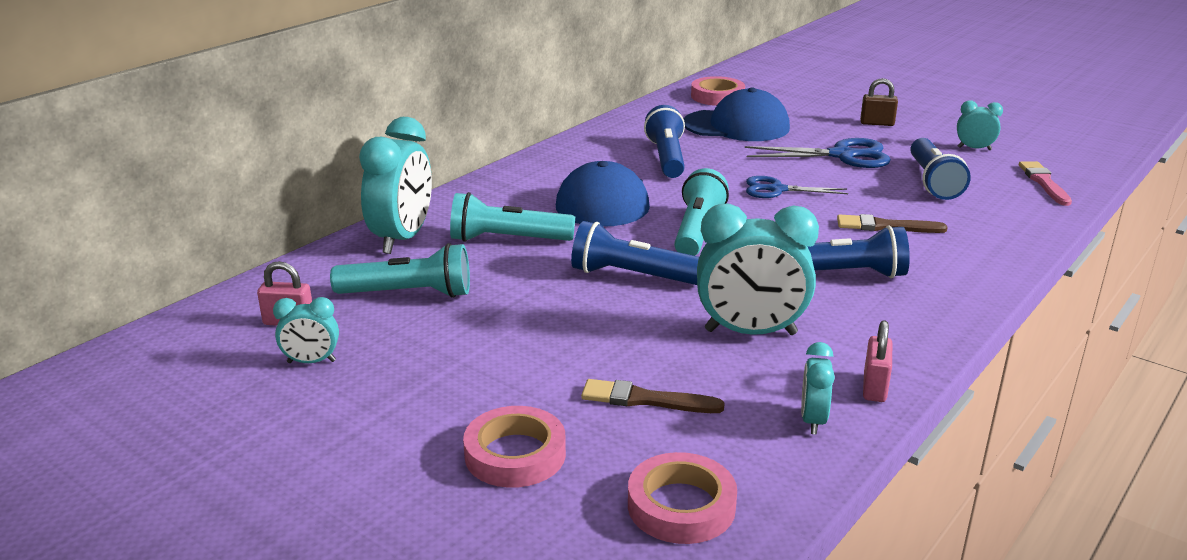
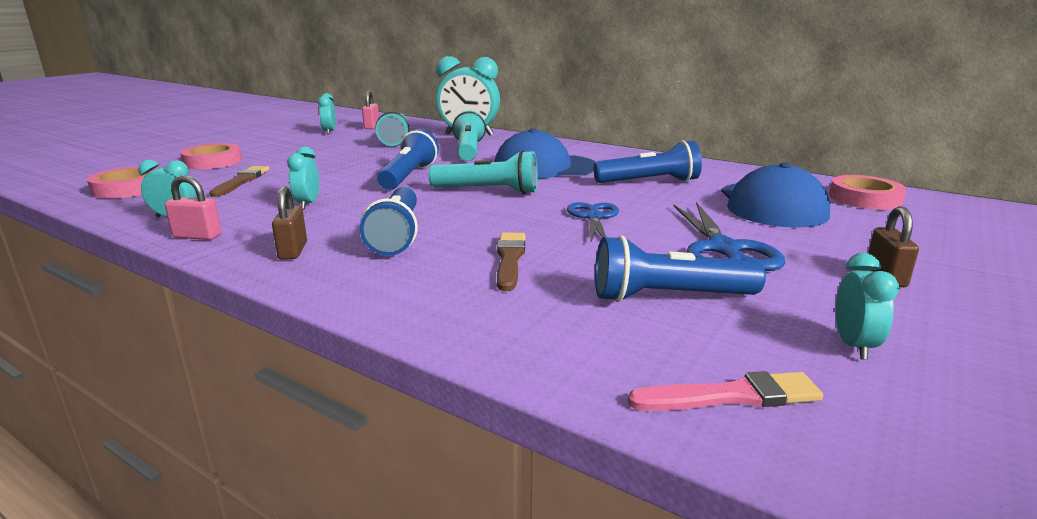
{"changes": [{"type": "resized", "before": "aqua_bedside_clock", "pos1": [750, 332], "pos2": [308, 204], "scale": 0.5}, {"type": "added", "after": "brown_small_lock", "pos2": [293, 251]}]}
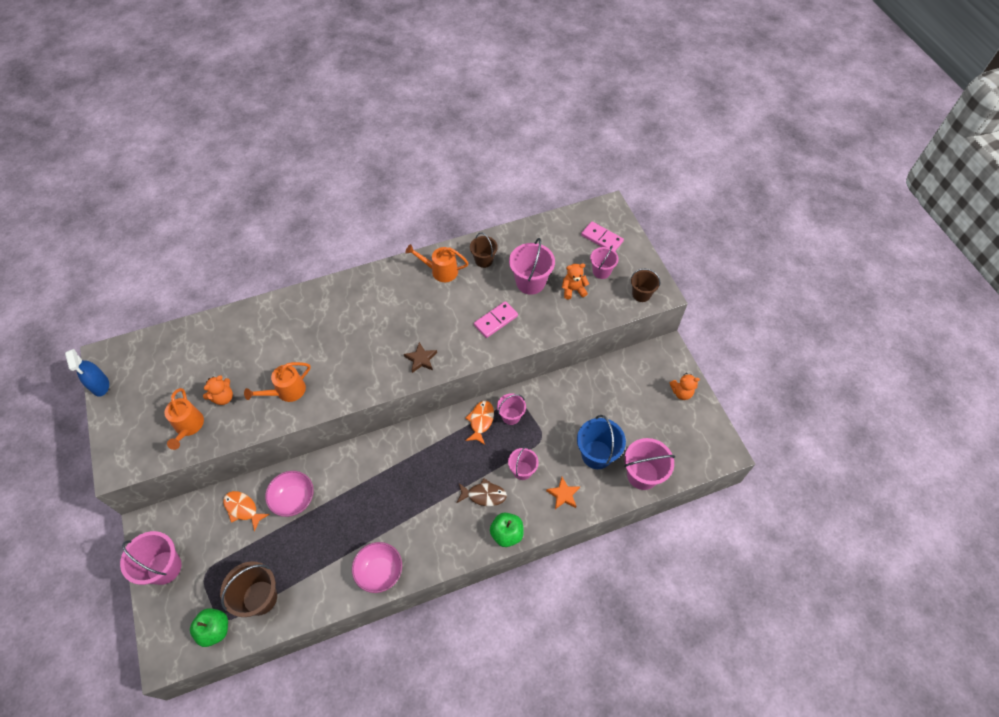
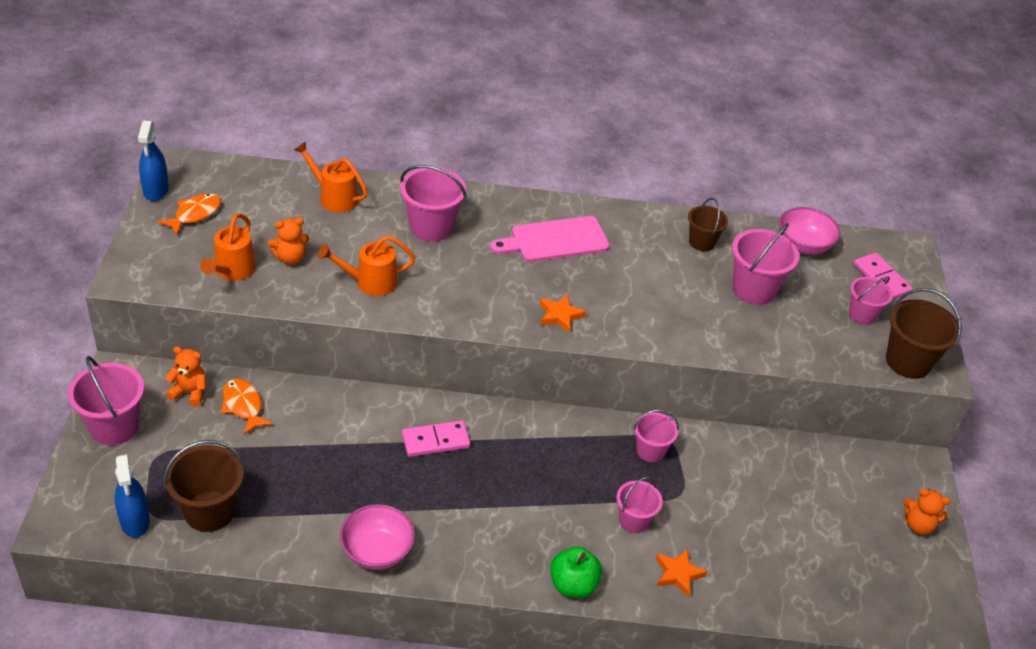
{"changes": [{"type": "replaced", "before": "emerald_apple_fruit", "after": "blue_spray_cleaner", "pos1": [215, 630], "pos2": [135, 521]}, {"type": "moved", "before": "pink_bowl", "pos1": [294, 499], "pos2": [803, 245]}, {"type": "recoloured", "before": "brown_five-pointed_star", "after": "bright_orange_five-pointed_star", "pos1": [421, 359], "pos2": [560, 315]}, {"type": "moved", "before": "bright_orange_watering_pot", "pos1": [440, 271], "pos2": [333, 197]}, {"type": "removed", "before": "brown_fish_figure", "pos1": [484, 495]}, {"type": "moved", "before": "bright_orange_fish_figure", "pos1": [481, 421], "pos2": [195, 214]}, {"type": "moved", "before": "pink_domino_piece", "pos1": [496, 321], "pos2": [435, 441]}, {"type": "moved", "before": "bright_orange_teddy", "pos1": [573, 290], "pos2": [190, 392]}, {"type": "removed", "before": "blue_pail", "pos1": [596, 454]}, {"type": "moved", "before": "pink_pail", "pos1": [642, 475], "pos2": [431, 227]}, {"type": "resized", "before": "brown_pail", "pos1": [641, 294], "pos2": [908, 362], "scale": 1.59}, {"type": "added", "after": "pink_chopping_board", "pos2": [555, 240]}]}
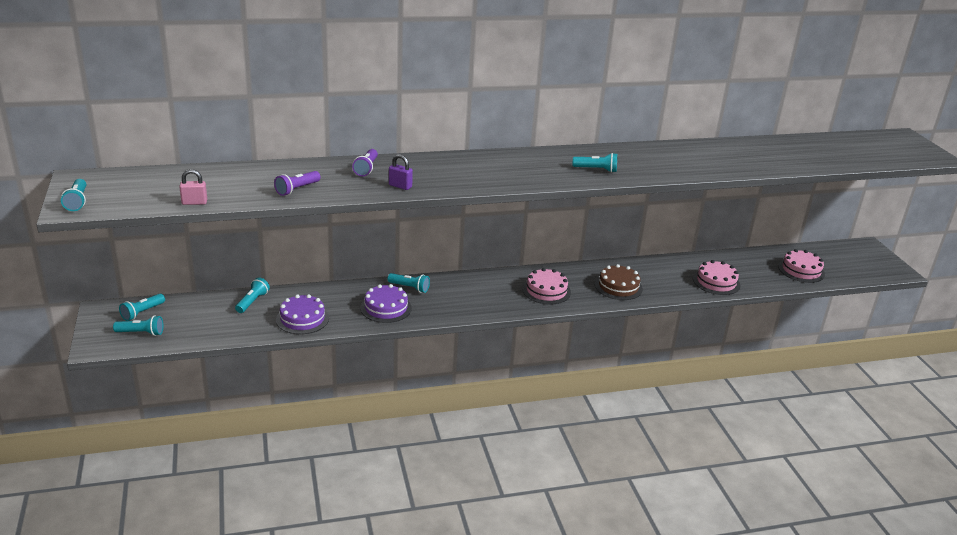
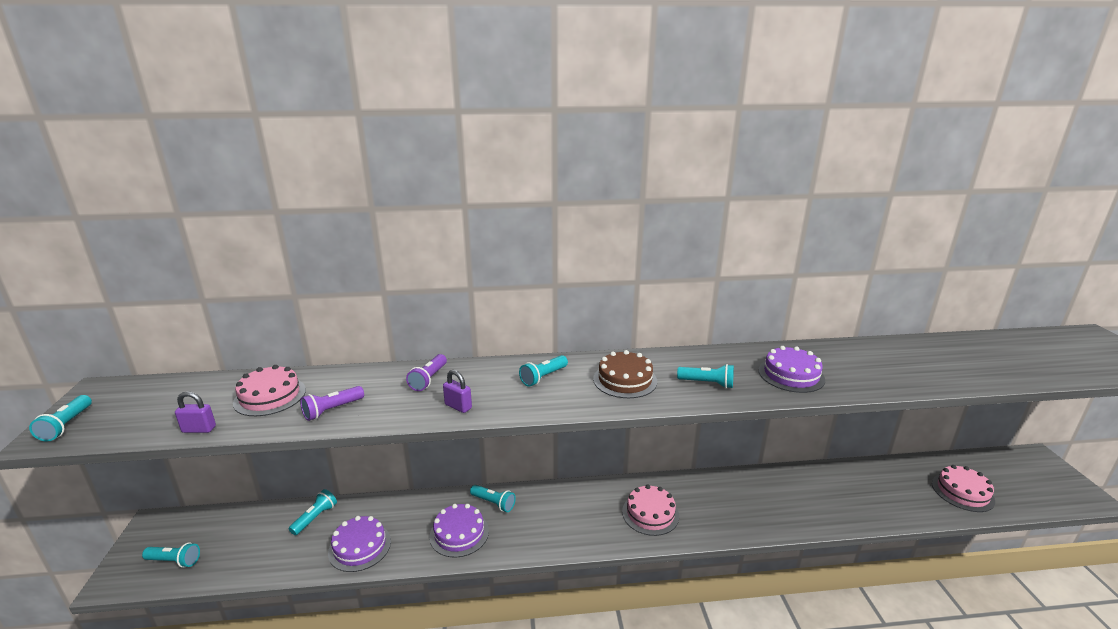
{"changes": [{"type": "moved", "before": "aqua_pocket_torch", "pos1": [142, 312], "pos2": [543, 377]}, {"type": "recoloured", "before": "pink_small_lock", "after": "purple_small_lock", "pos1": [194, 202], "pos2": [199, 429]}, {"type": "moved", "before": "brown_layer_cake", "pos1": [618, 287], "pos2": [625, 380]}, {"type": "moved", "before": "pink_layer_cake", "pos1": [716, 282], "pos2": [270, 396]}, {"type": "added", "after": "purple_layer_cake", "pos2": [791, 375]}]}
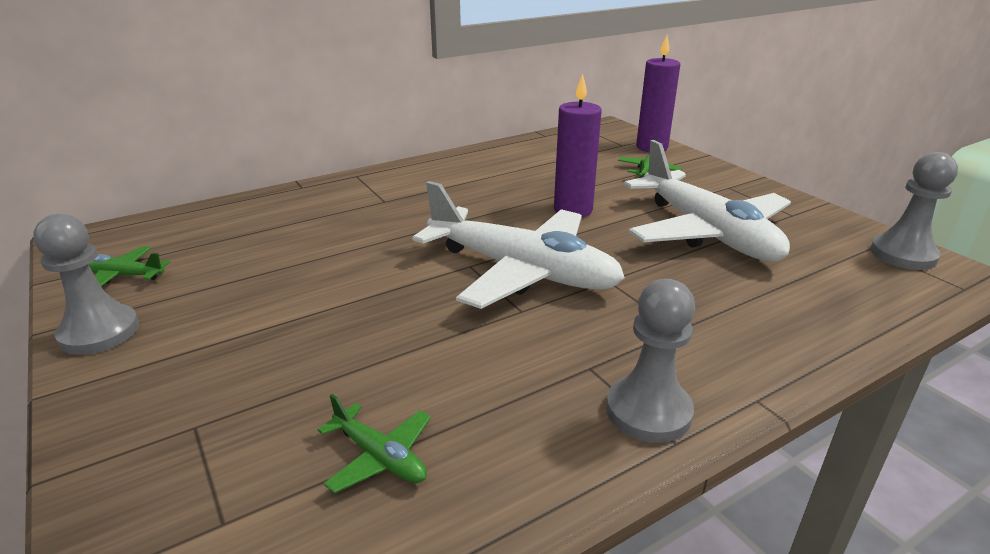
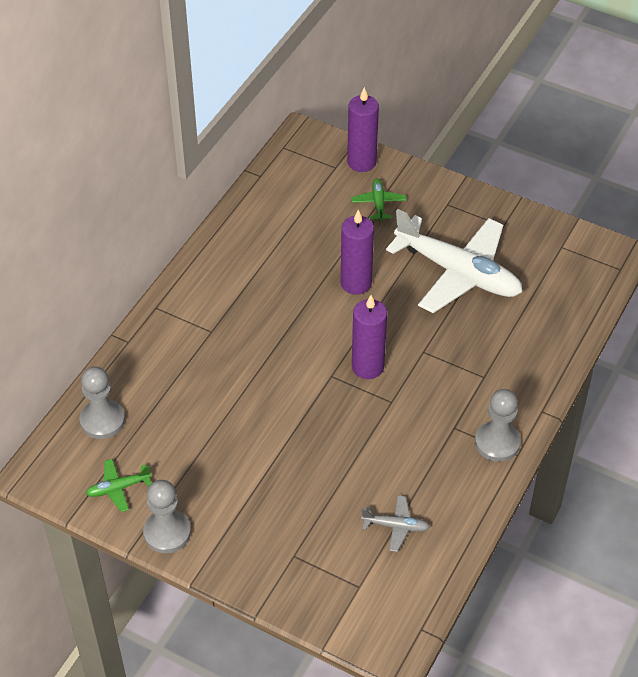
{"changes": [{"type": "recoloured", "before": "emerald_plane", "after": "grey_plane", "pos1": [380, 457], "pos2": [396, 526]}, {"type": "replaced", "before": "snow-white_plane", "after": "purple_candle", "pos1": [522, 271], "pos2": [367, 367]}, {"type": "moved", "before": "grey_chess_pawn", "pos1": [903, 254], "pos2": [102, 420]}]}
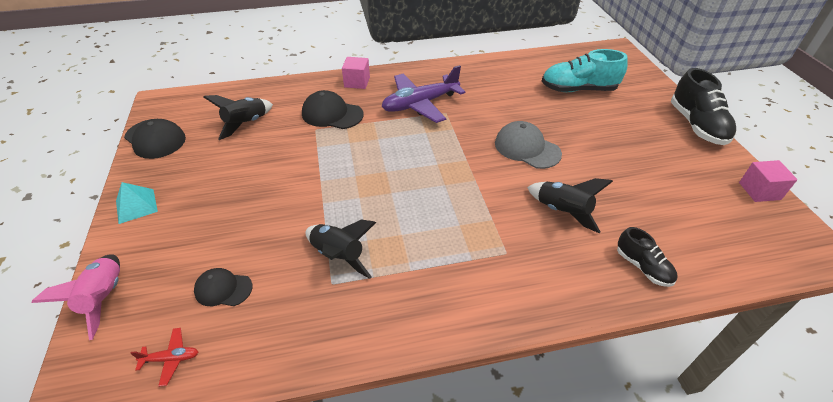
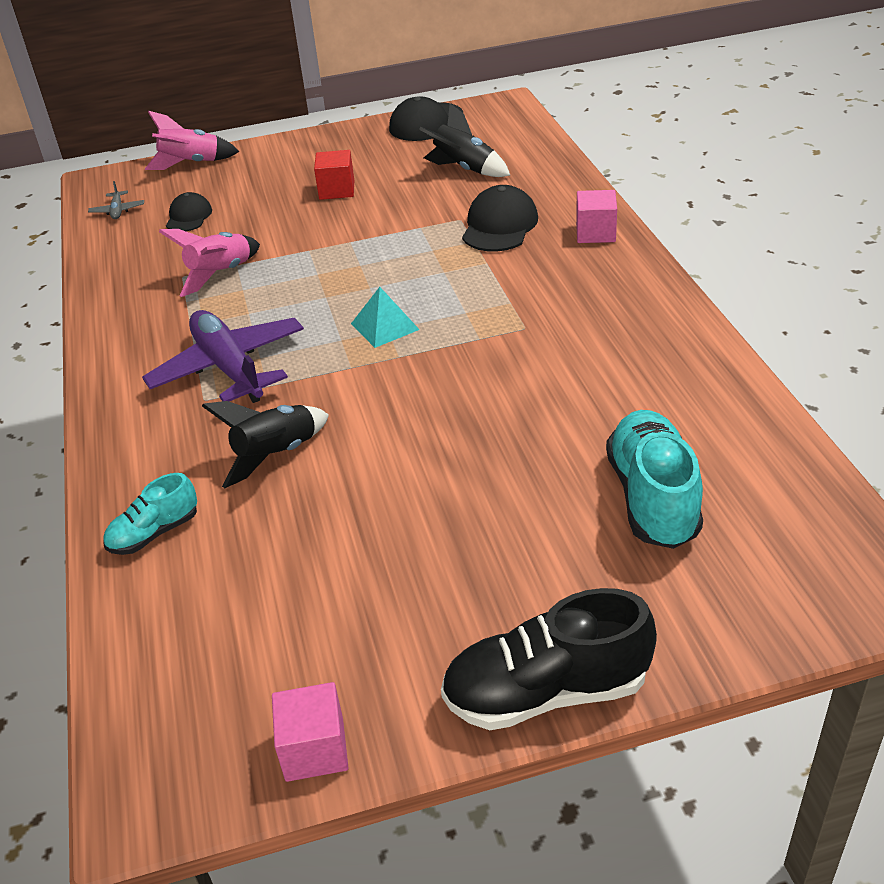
{"changes": [{"type": "moved", "before": "aqua_solid_pyramid", "pos1": [136, 206], "pos2": [384, 326]}, {"type": "recoloured", "before": "red_plane", "after": "grey_plane", "pos1": [171, 359], "pos2": [117, 211]}, {"type": "recoloured", "before": "black_rocket", "after": "pink_rocket", "pos1": [338, 256], "pos2": [220, 274]}, {"type": "moved", "before": "purple_plane", "pos1": [420, 104], "pos2": [229, 368]}, {"type": "removed", "before": "grey_cap", "pos1": [527, 148]}, {"type": "recoloured", "before": "black_shoe", "after": "aqua_shoe", "pos1": [643, 267], "pos2": [154, 533]}, {"type": "added", "after": "red_cube", "pos2": [337, 190]}]}
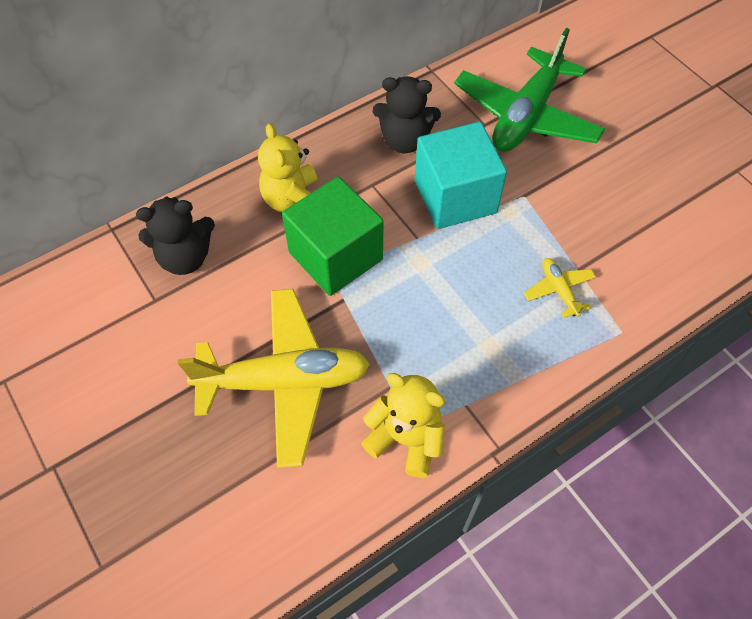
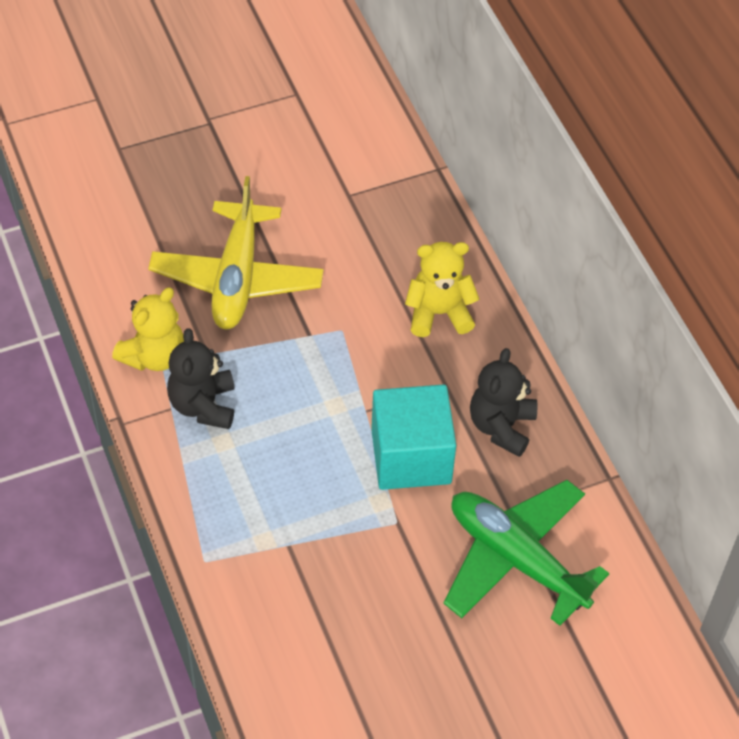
{"changes": [{"type": "moved", "before": "black_teddy", "pos1": [185, 257], "pos2": [203, 405]}, {"type": "removed", "before": "emerald_cube", "pos1": [335, 256]}, {"type": "removed", "before": "bright_yellow_plane", "pos1": [559, 290]}]}
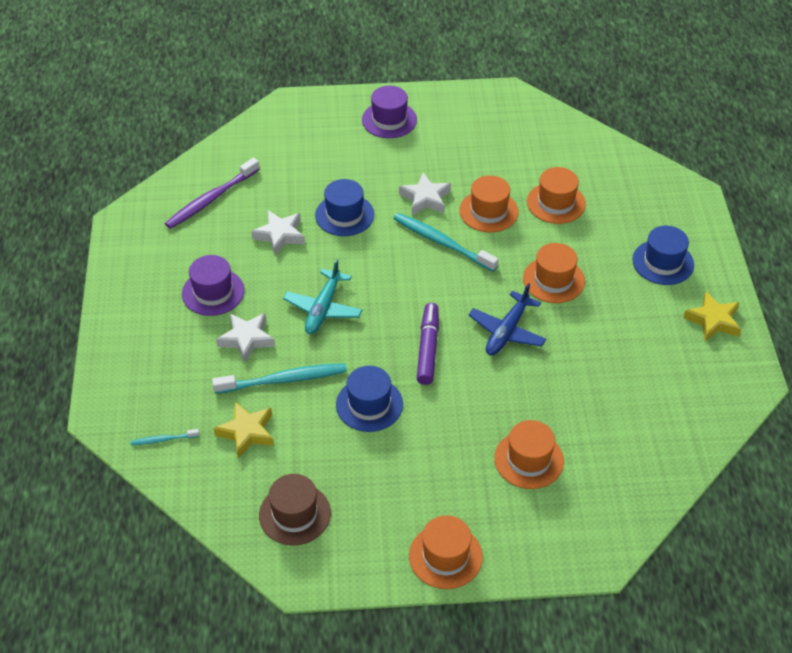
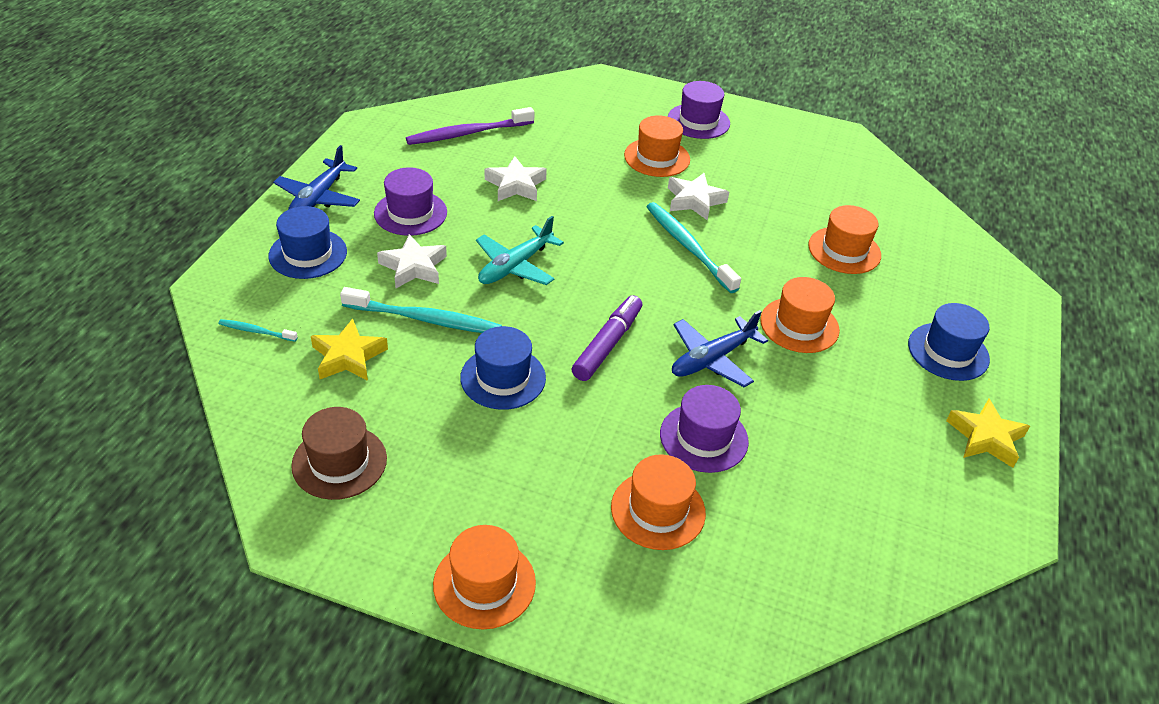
{"changes": [{"type": "moved", "before": "blue_hat", "pos1": [344, 215], "pos2": [308, 254]}, {"type": "moved", "before": "bright_orange_hat", "pos1": [488, 211], "pos2": [657, 157]}, {"type": "added", "after": "blue_plane", "pos2": [318, 198]}, {"type": "added", "after": "purple_hat", "pos2": [703, 437]}]}
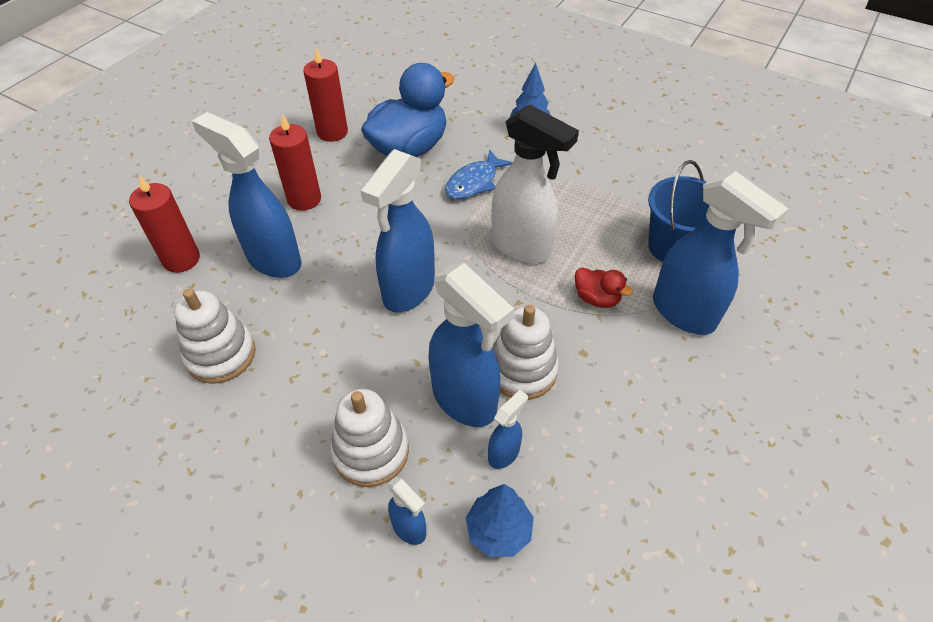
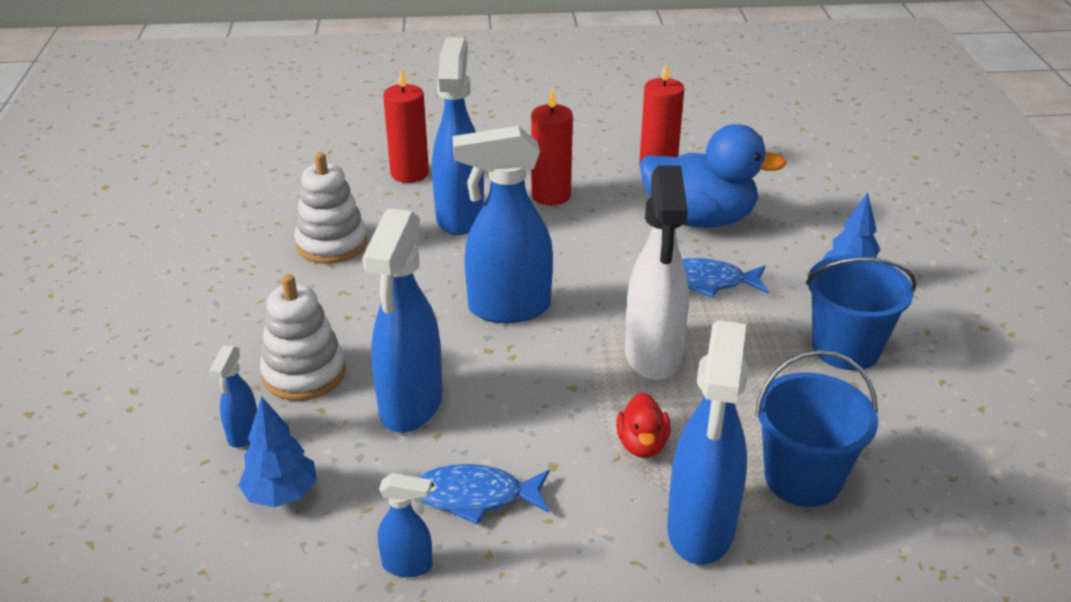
{"changes": [{"type": "moved", "before": "blue_spray_cleaner", "pos1": [504, 453], "pos2": [408, 565]}, {"type": "removed", "before": "snow-white_stacking_rings", "pos1": [522, 370]}, {"type": "added", "after": "blue_fish_figure", "pos2": [475, 497]}, {"type": "added", "after": "blue_pail", "pos2": [845, 348]}]}
